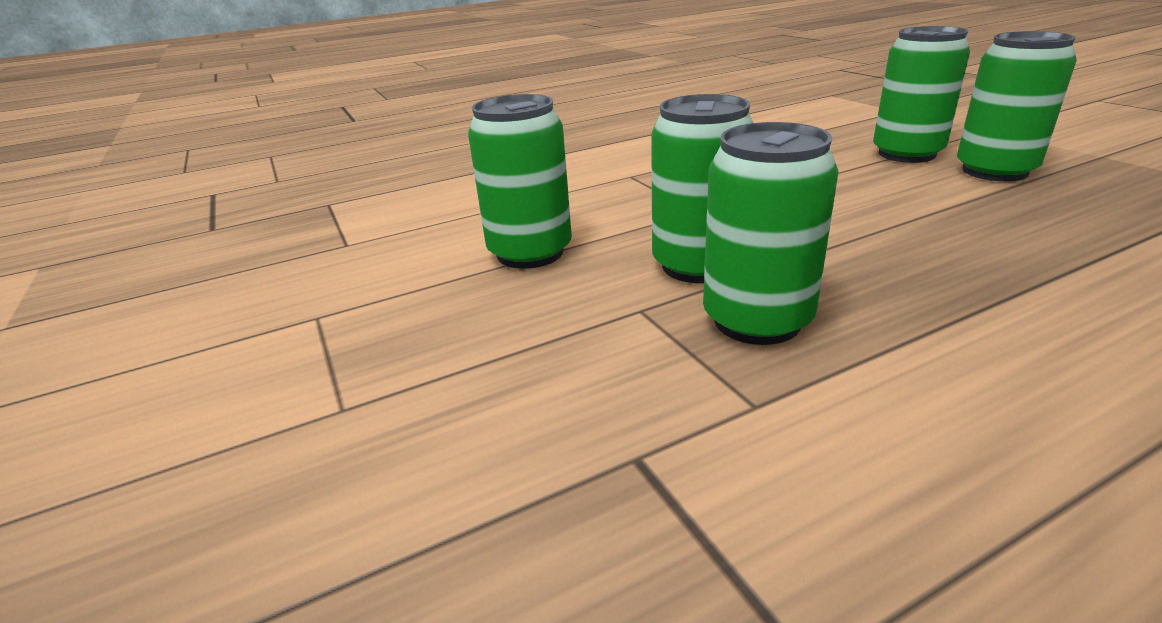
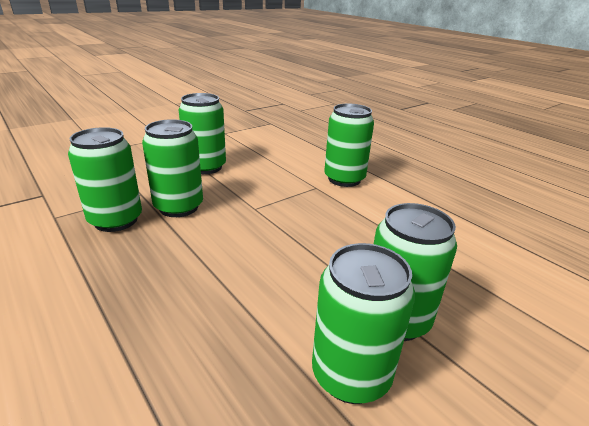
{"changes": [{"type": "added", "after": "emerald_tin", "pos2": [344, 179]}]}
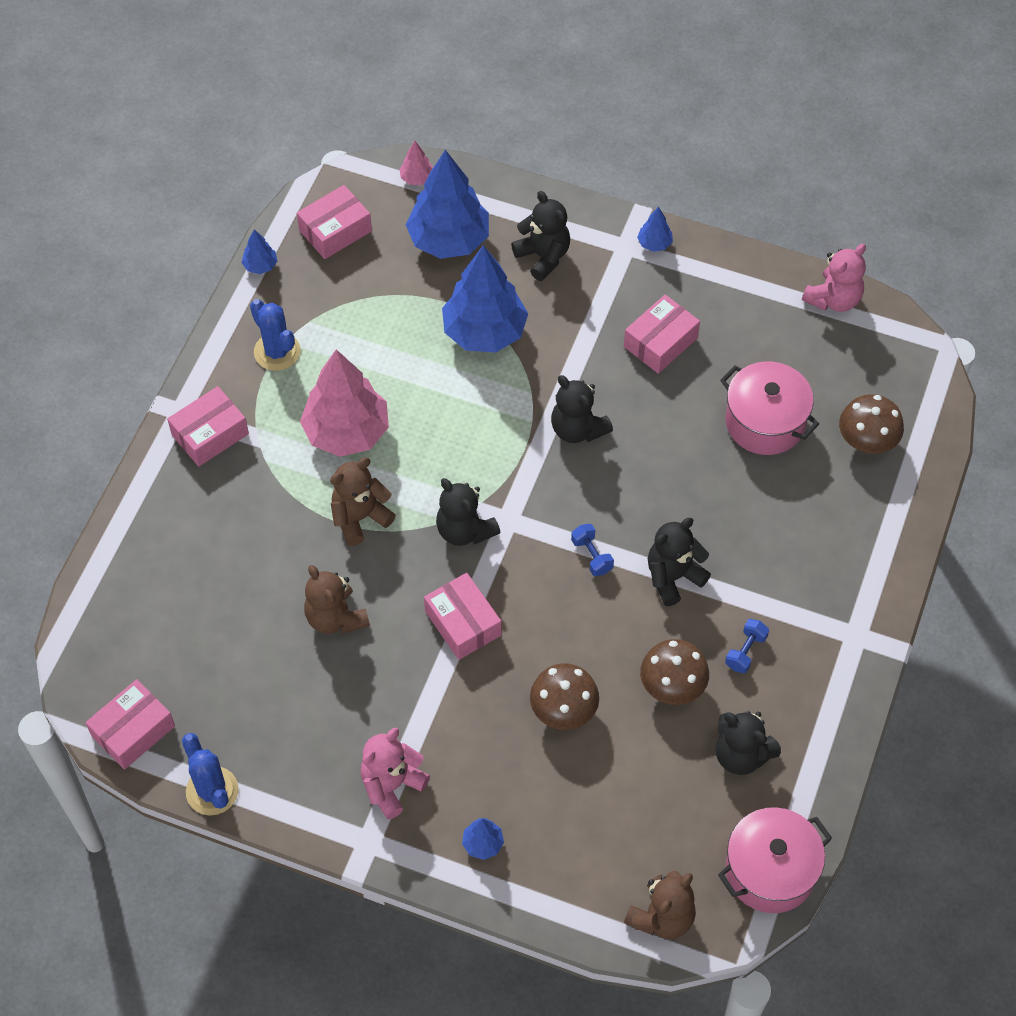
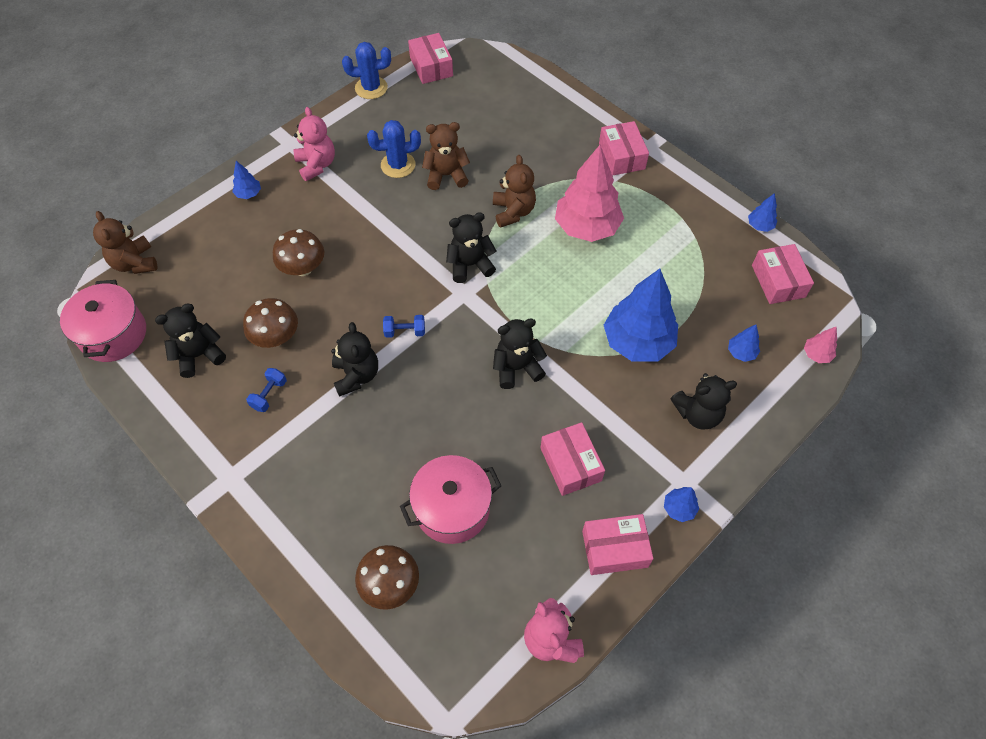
{"changes": [{"type": "moved", "before": "blue_prickly_plant", "pos1": [277, 352], "pos2": [398, 165]}, {"type": "resized", "before": "blue_toy_tree", "pos1": [448, 240], "pos2": [741, 352], "scale": 0.43}, {"type": "moved", "before": "pink_package", "pos1": [463, 623], "pos2": [614, 549]}, {"type": "turned", "before": "blue_dumbbell", "pos1": [745, 651], "pos2": [269, 395], "turn": 60}]}
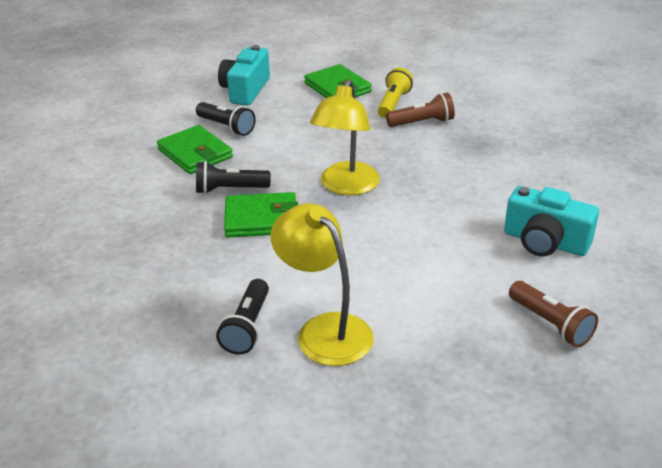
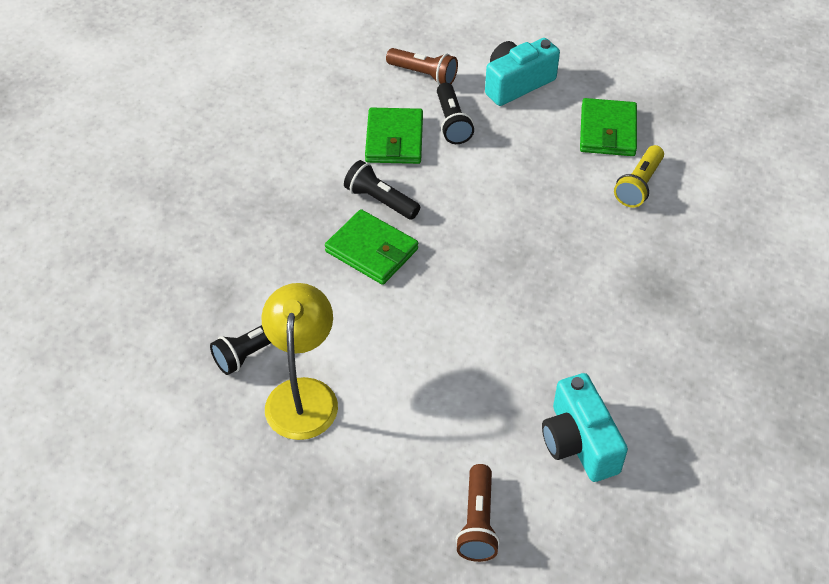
{"changes": [{"type": "removed", "before": "bright_yellow_desk_lamp", "pos1": [346, 186]}, {"type": "turned", "before": "bright_yellow_pocket_torch", "pos1": [393, 103], "pos2": [639, 185], "turn": 150}, {"type": "moved", "before": "brown_pocket_torch", "pos1": [422, 122], "pos2": [423, 74]}]}
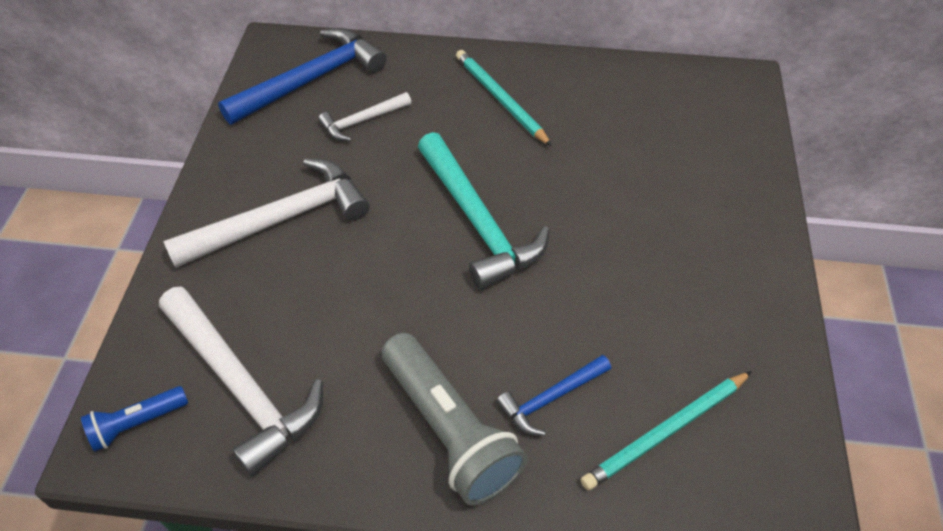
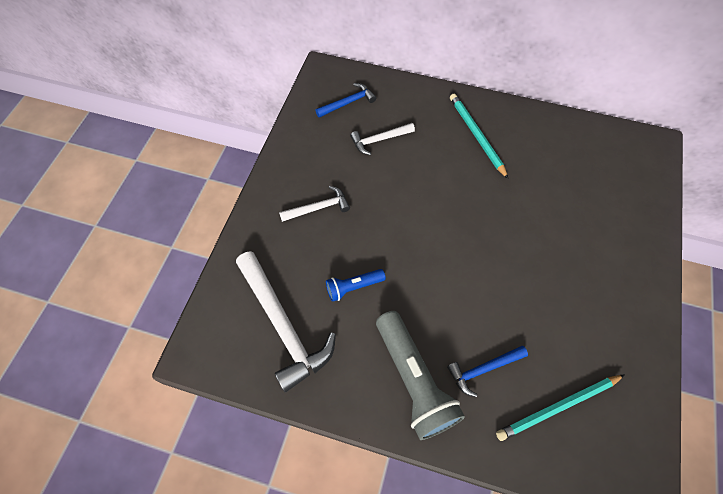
{"changes": [{"type": "moved", "before": "blue_pocket_torch", "pos1": [137, 423], "pos2": [353, 287]}, {"type": "resized", "before": "snow-white_claw_hammer", "pos1": [281, 219], "pos2": [318, 208], "scale": 0.53}, {"type": "resized", "before": "blue_claw_hammer", "pos1": [311, 80], "pos2": [348, 103], "scale": 0.53}, {"type": "removed", "before": "aqua_claw_hammer", "pos1": [477, 222]}]}
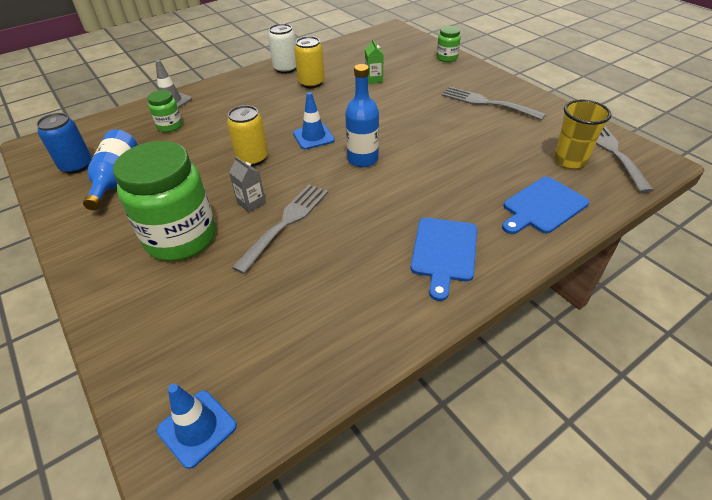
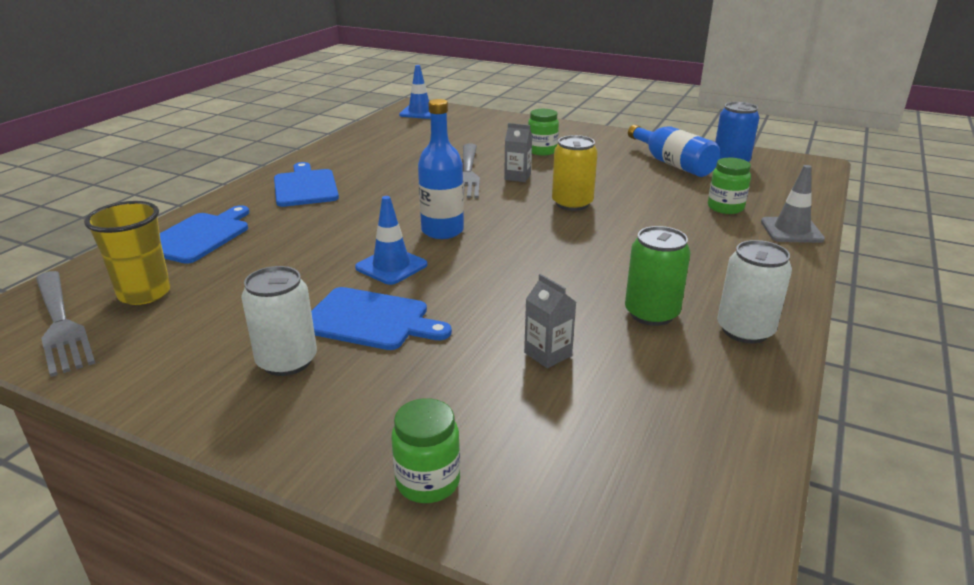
{"changes": [{"type": "resized", "before": "emerald_preserve_jar", "pos1": [181, 238], "pos2": [542, 151], "scale": 0.46}, {"type": "moved", "before": "blue_safety_cone", "pos1": [313, 137], "pos2": [391, 266]}, {"type": "recoloured", "before": "bright_yellow_tin", "after": "emerald_tin", "pos1": [311, 83], "pos2": [651, 313]}, {"type": "recoloured", "before": "emerald_juice_carton", "after": "grey_juice_carton", "pos1": [374, 79], "pos2": [548, 354]}, {"type": "replaced", "before": "grey_dinner_fork", "after": "snow-white_tin", "pos1": [487, 103], "pos2": [287, 361]}, {"type": "added", "after": "blue_chopping_board", "pos2": [370, 320]}]}
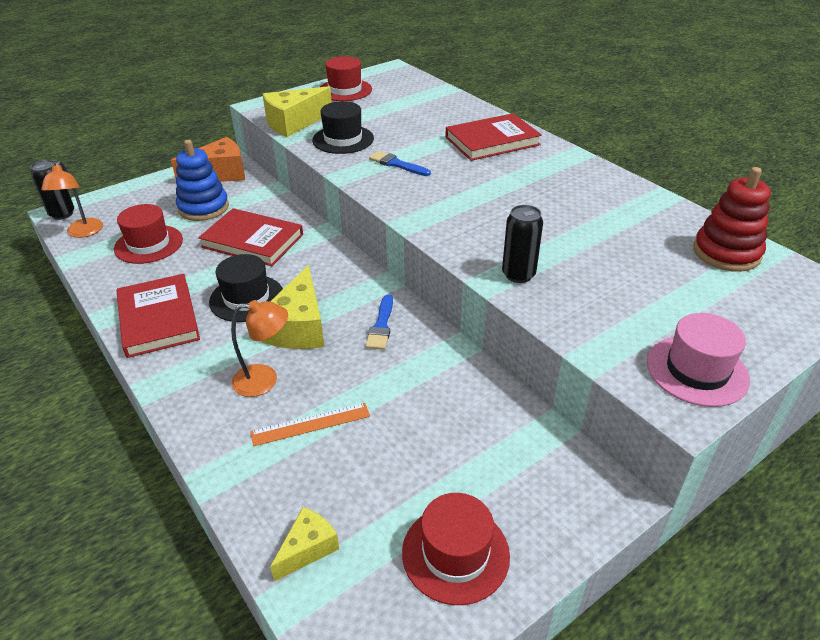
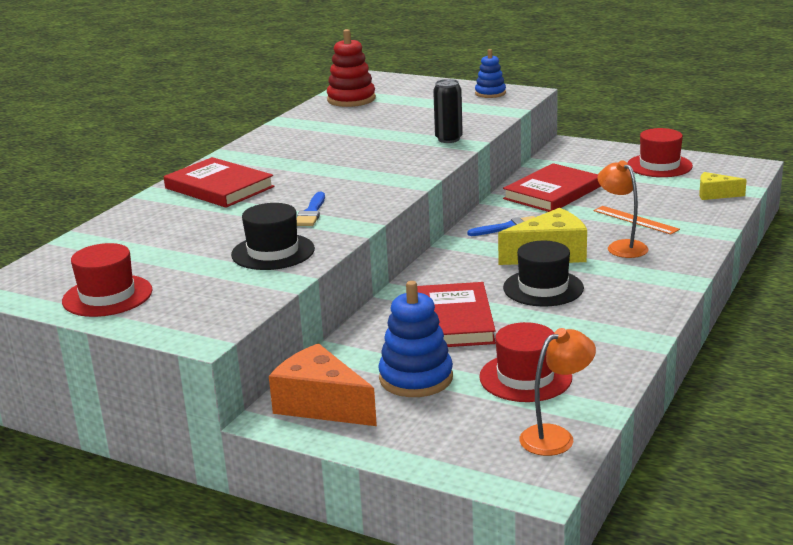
{"changes": [{"type": "removed", "before": "black_tin", "pos1": [62, 214]}, {"type": "moved", "before": "red_book", "pos1": [158, 318], "pos2": [552, 192]}, {"type": "removed", "before": "bright_yellow_cheese", "pos1": [294, 123]}, {"type": "replaced", "before": "pink_hat", "after": "blue_stacking_rings", "pos1": [697, 370], "pos2": [490, 93]}]}
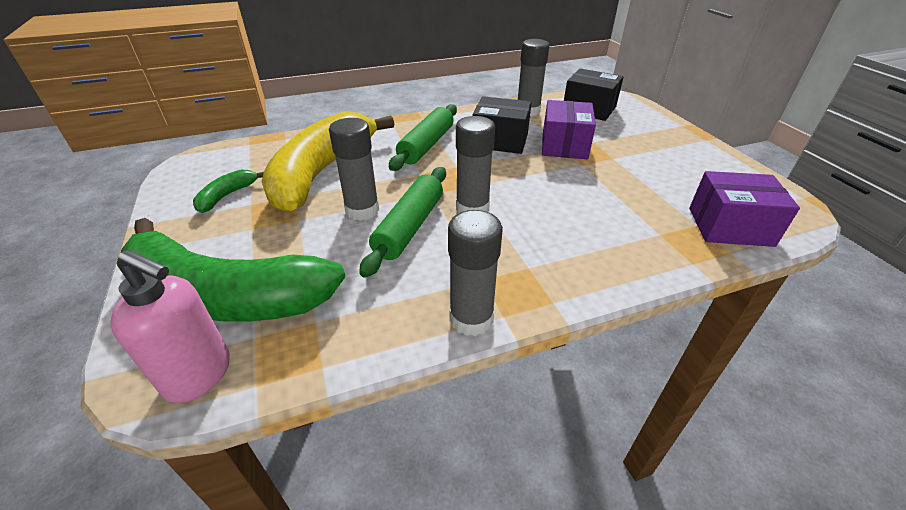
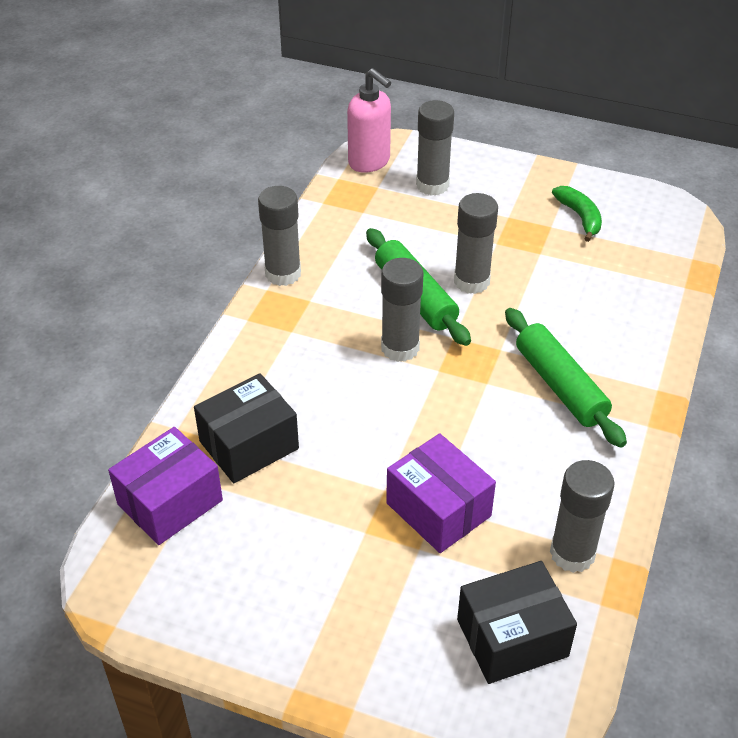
{"changes": [{"type": "turned", "before": "pink_soap_pump", "pos1": [199, 375], "pos2": [369, 162], "turn": -105}, {"type": "replaced", "before": "emerald_toy_banana", "after": "grey_stick_of_glue", "pos1": [225, 296], "pos2": [432, 185]}, {"type": "removed", "before": "bright_yellow_toy_banana", "pos1": [322, 172]}, {"type": "moved", "before": "black_package", "pos1": [500, 141], "pos2": [249, 445]}]}
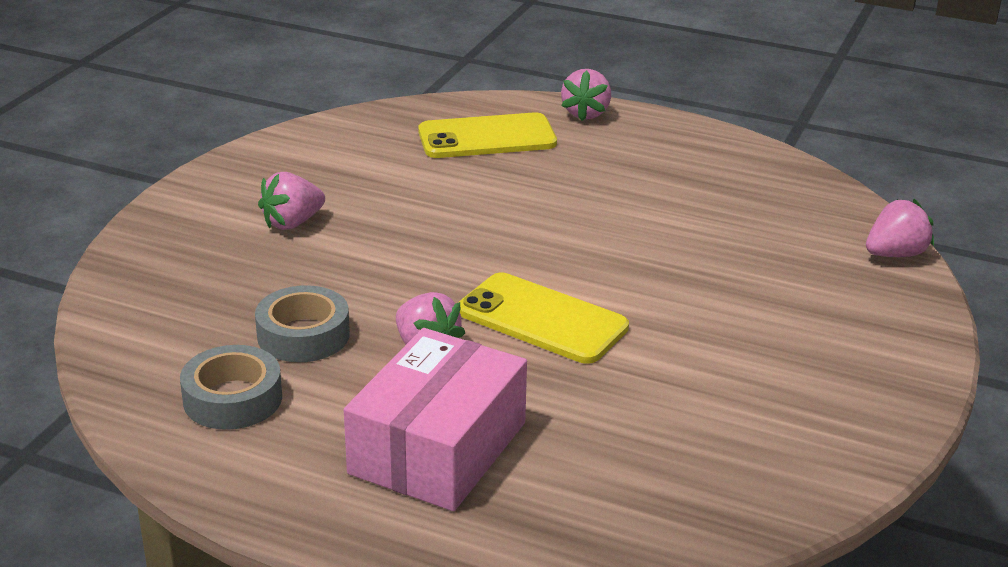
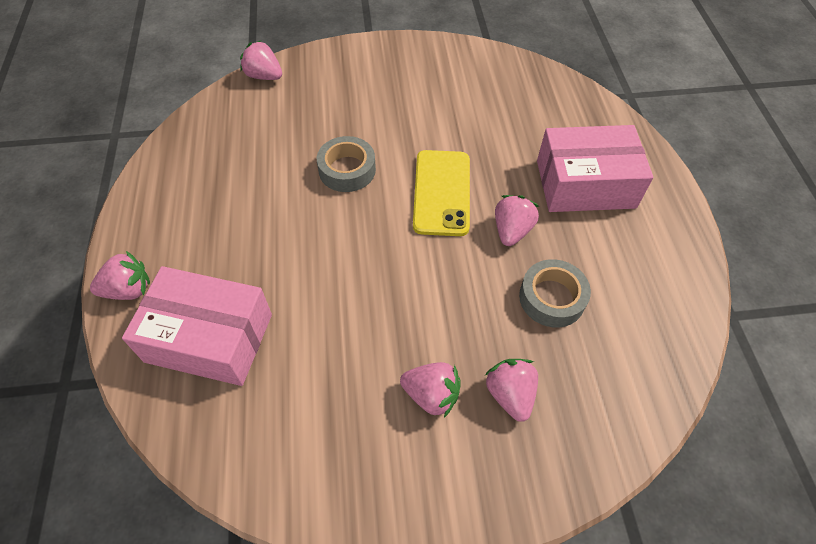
{"changes": [{"type": "moved", "before": "grey_roll_of_tape", "pos1": [233, 399], "pos2": [347, 170]}, {"type": "replaced", "before": "bright_yellow_smartphone", "after": "pink_package", "pos1": [487, 137], "pos2": [209, 338]}, {"type": "added", "after": "pink_toy_strawberry", "pos2": [510, 394]}]}
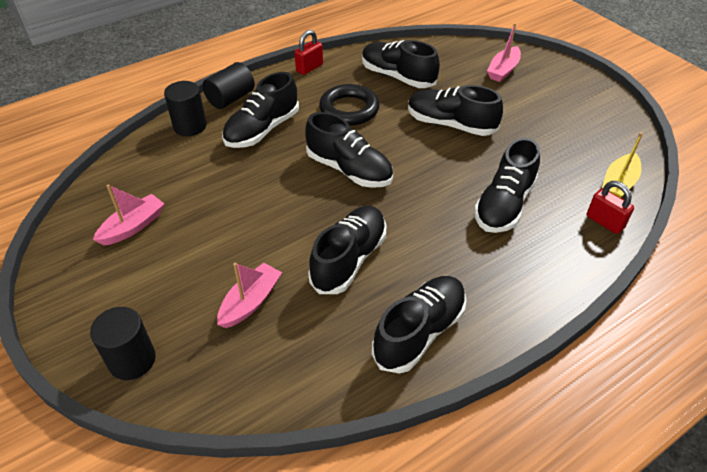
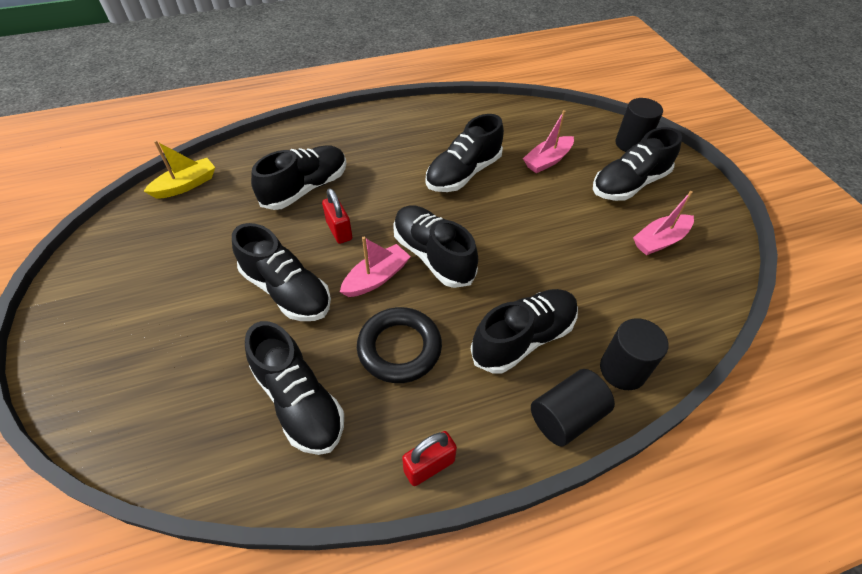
{"changes": [{"type": "moved", "before": "black_shoe", "pos1": [419, 332], "pos2": [629, 184]}, {"type": "moved", "before": "pink_sailboat", "pos1": [503, 70], "pos2": [376, 278]}, {"type": "moved", "before": "red_small_lock", "pos1": [604, 222], "pos2": [339, 231]}]}
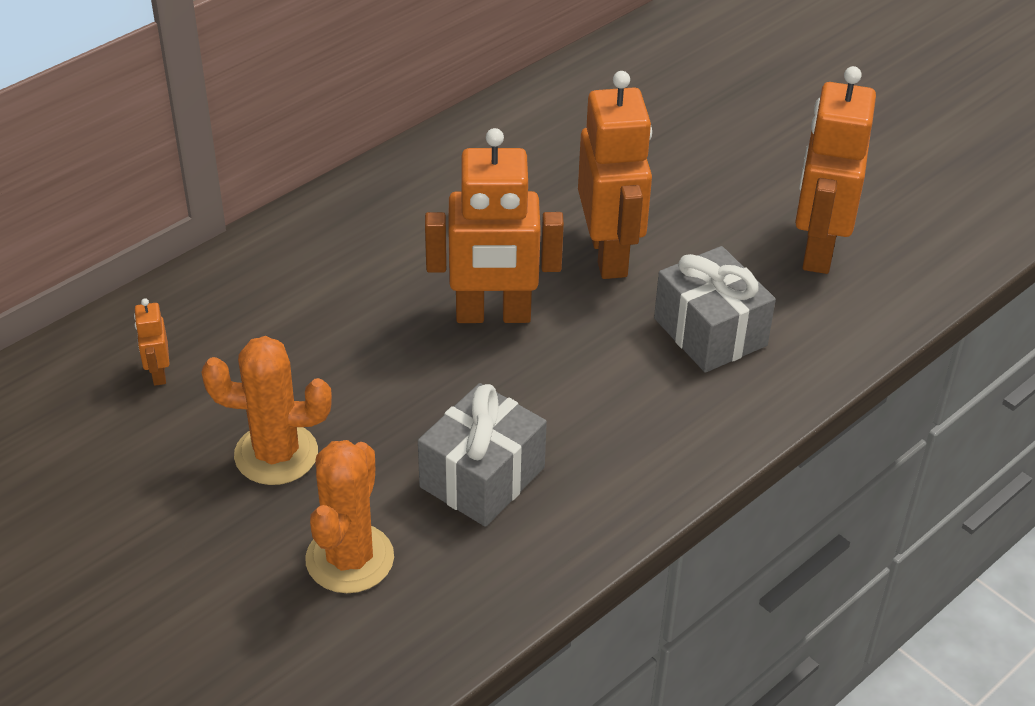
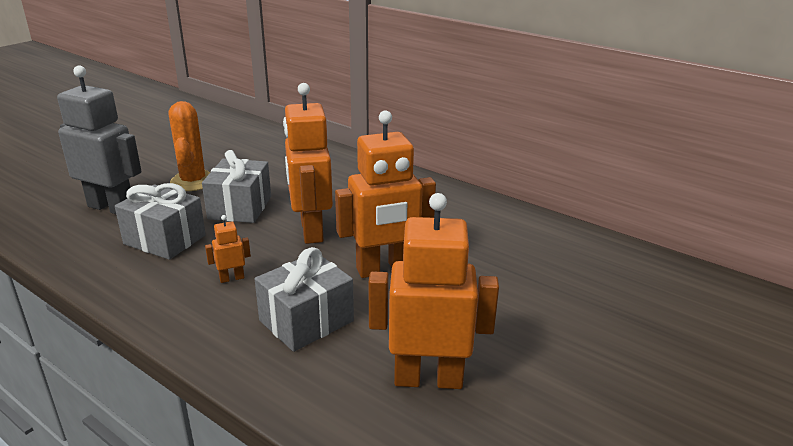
{"changes": [{"type": "moved", "before": "bright_orange_robot_figure", "pos1": [158, 373], "pos2": [232, 278]}, {"type": "replaced", "before": "bright_orange_prickly_plant", "after": "grey_robot_figure", "pos1": [350, 559], "pos2": [111, 207]}, {"type": "added", "after": "grey_wrapped_gift", "pos2": [240, 207]}]}
